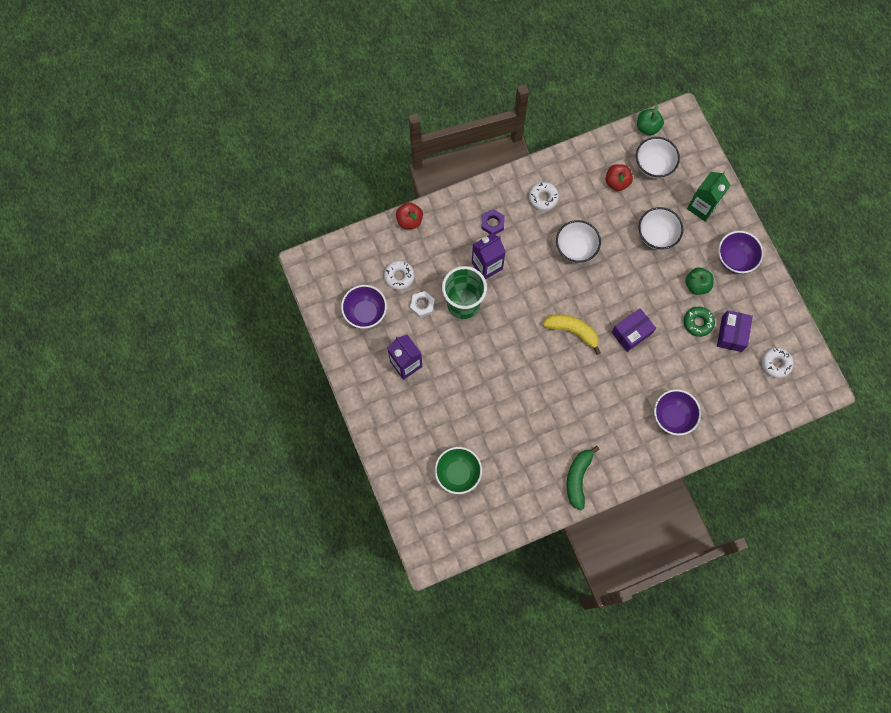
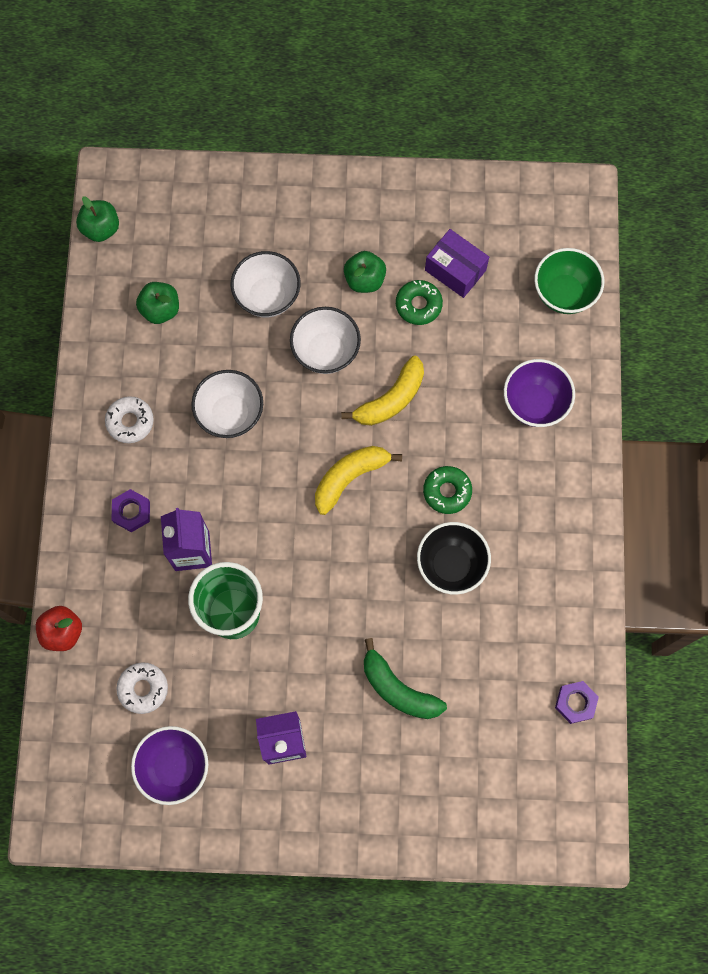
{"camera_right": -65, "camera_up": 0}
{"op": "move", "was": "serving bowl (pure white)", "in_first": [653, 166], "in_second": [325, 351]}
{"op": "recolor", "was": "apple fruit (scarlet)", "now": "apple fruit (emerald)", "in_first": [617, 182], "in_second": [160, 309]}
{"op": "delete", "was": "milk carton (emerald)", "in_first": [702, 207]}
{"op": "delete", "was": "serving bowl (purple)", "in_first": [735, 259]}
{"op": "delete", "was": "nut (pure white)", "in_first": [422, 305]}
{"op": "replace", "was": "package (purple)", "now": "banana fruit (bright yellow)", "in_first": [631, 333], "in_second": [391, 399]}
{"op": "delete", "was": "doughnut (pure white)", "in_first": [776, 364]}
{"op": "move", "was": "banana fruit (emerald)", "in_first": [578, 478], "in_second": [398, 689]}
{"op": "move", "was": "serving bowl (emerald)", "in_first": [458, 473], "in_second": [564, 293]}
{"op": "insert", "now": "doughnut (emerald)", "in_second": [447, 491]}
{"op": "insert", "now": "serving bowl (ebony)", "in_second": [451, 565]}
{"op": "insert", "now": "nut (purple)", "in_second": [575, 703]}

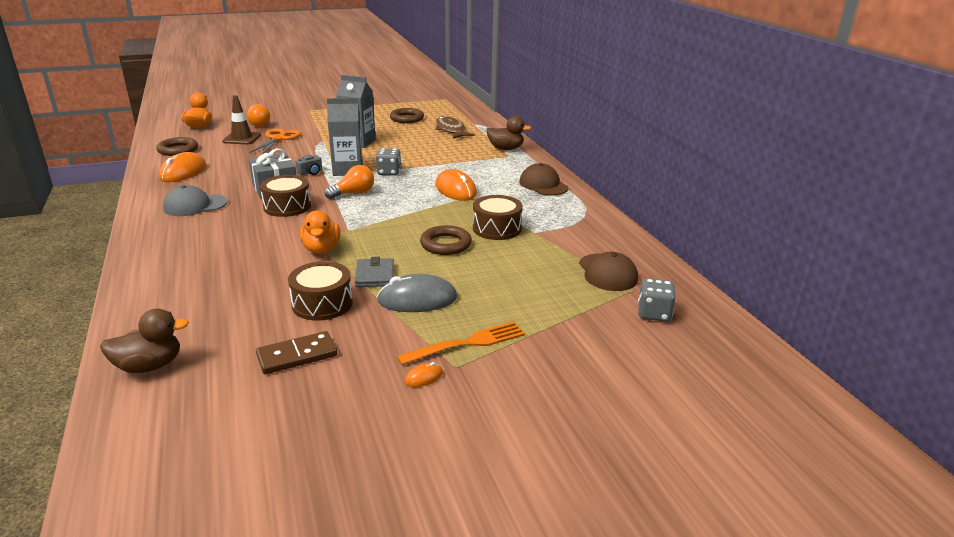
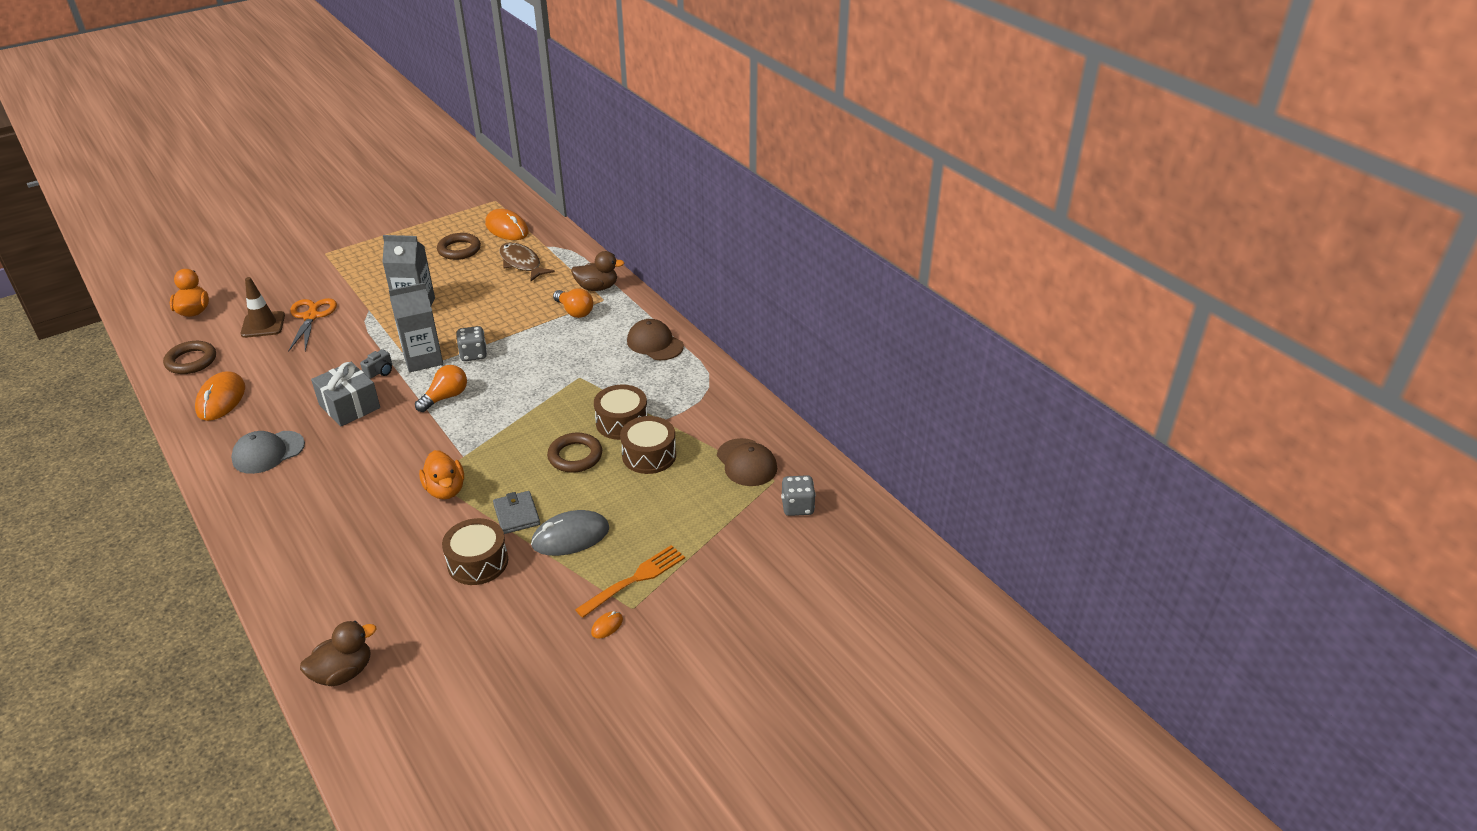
{"camera_right": -15, "camera_up": 10}
{"op": "move", "was": "bulb (orange)", "in_first": [258, 124], "in_second": [574, 311]}
{"op": "move", "was": "mouse (orange)", "in_first": [455, 190], "in_second": [507, 228]}
{"op": "move", "was": "toy drum (dark brown)", "in_first": [287, 206], "in_second": [649, 455]}
{"op": "delete", "was": "domino (dark brown)", "in_first": [297, 355]}

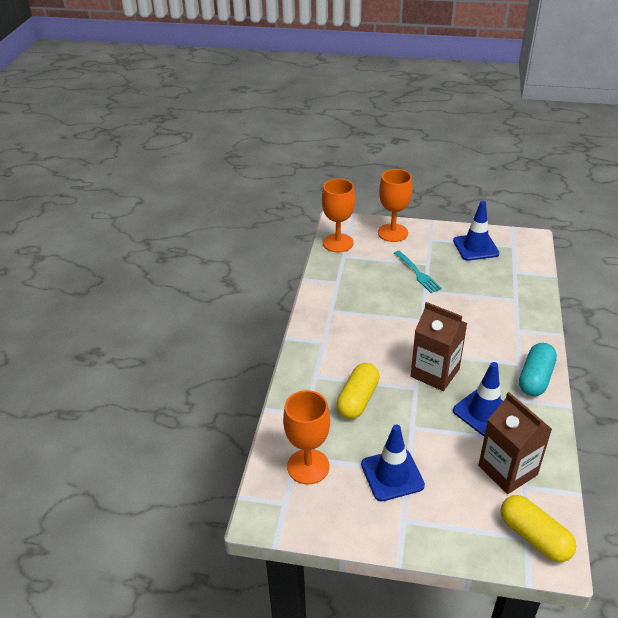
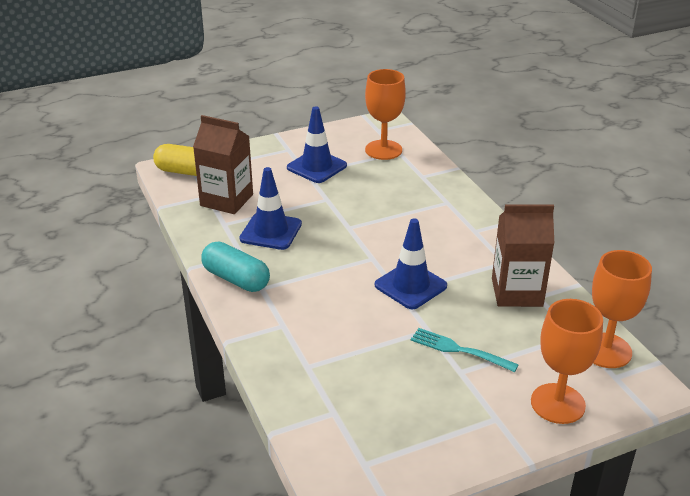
{"camera_right": 145, "camera_up": -5}
{"op": "move", "was": "traffic cone (royal blue)", "in_first": [475, 247], "in_second": [410, 286]}
{"op": "move", "was": "milk carton (dark brown)", "in_first": [435, 373], "in_second": [517, 292]}
{"op": "rotate", "was": "pill (aqua)", "in_first": [535, 378], "in_second": [236, 279], "clockwise": -45}
{"op": "delete", "was": "pill (bright yellow)", "in_first": [358, 399]}

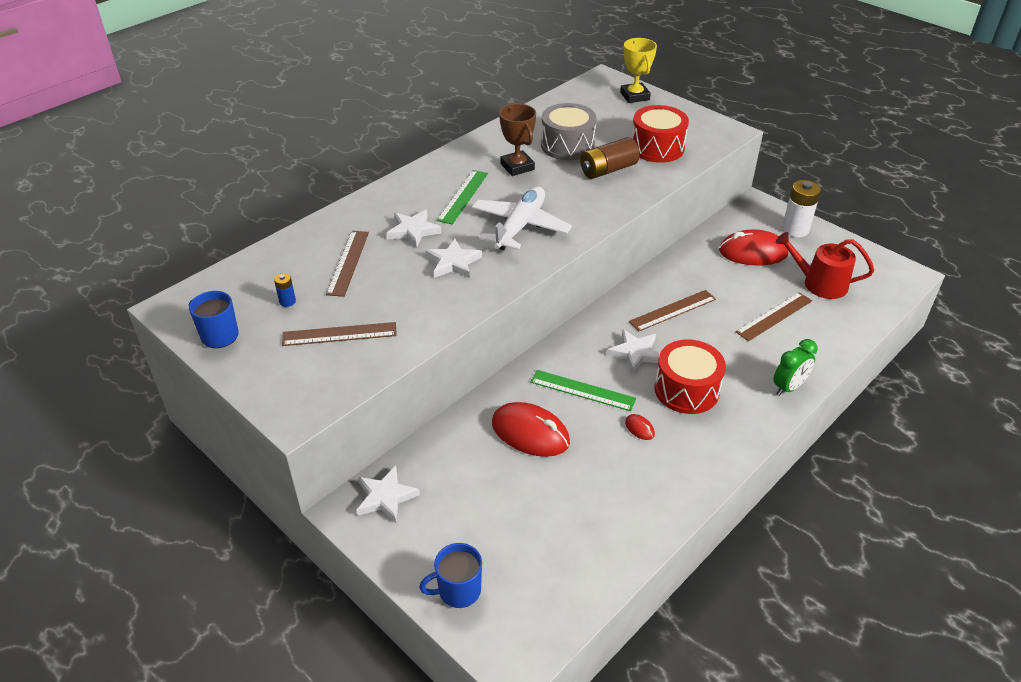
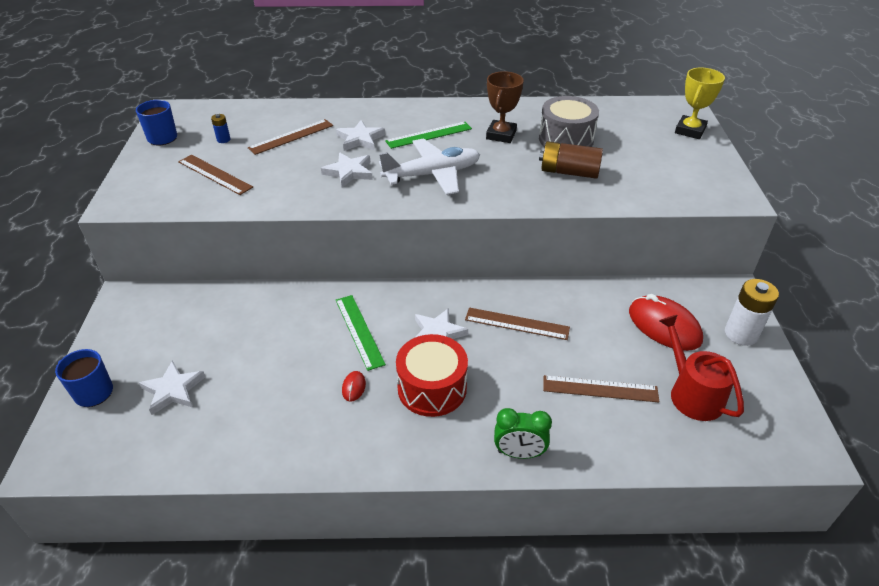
{"camera_right": 45, "camera_up": 0}
{"op": "delete", "was": "toy drum (scarlet)", "in_first": [657, 148]}
{"op": "delete", "was": "mouse (scarlet)", "in_first": [530, 433]}
{"op": "move", "was": "five-pointed star (pure white)", "in_first": [385, 497], "in_second": [173, 390]}

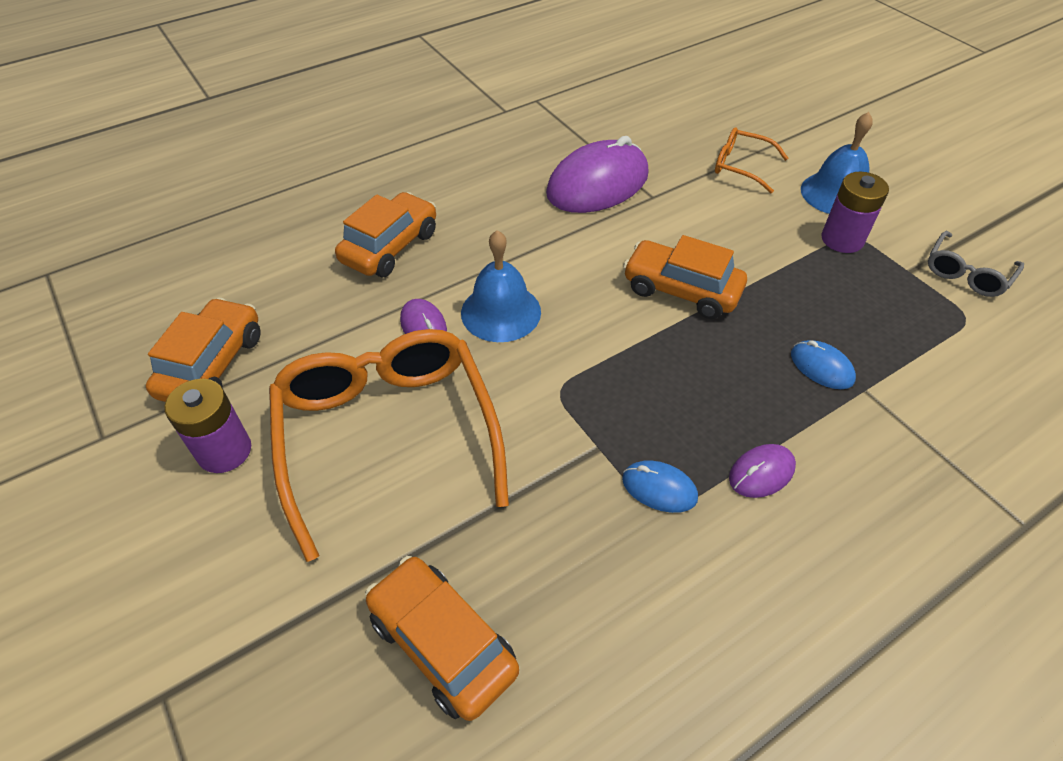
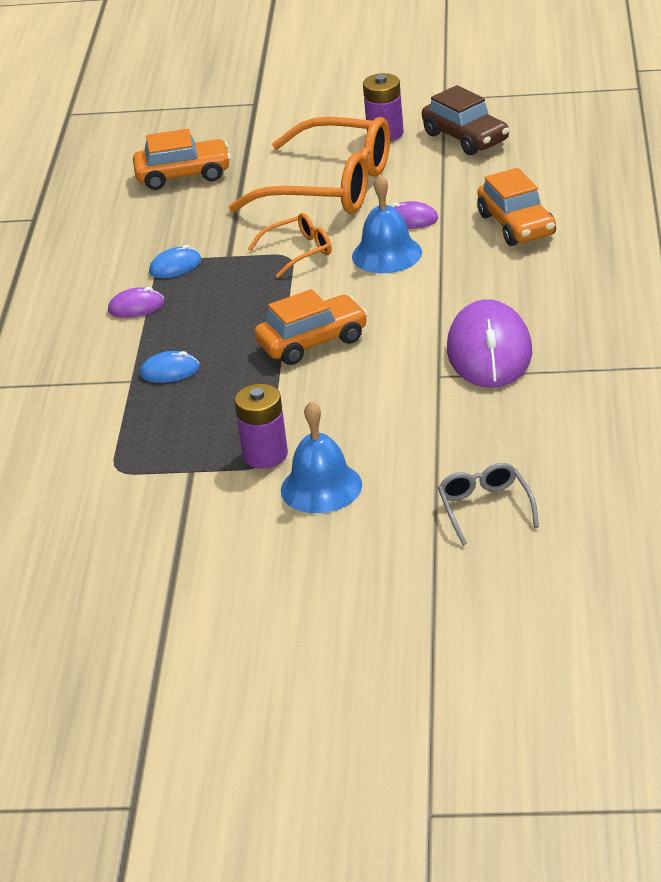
{"camera_right": 130, "camera_up": -15}
{"op": "move", "was": "glasses (orange)", "in_first": [741, 166], "in_second": [299, 251]}
{"op": "move", "was": "glasses (ash-grey)", "in_first": [966, 273], "in_second": [485, 508]}
{"op": "recolor", "was": "automobile (orange)", "now": "automobile (dark brown)", "in_first": [212, 365], "in_second": [466, 138]}
{"op": "rotate", "was": "mouse (purple)", "in_first": [761, 472], "in_second": [136, 307], "clockwise": 75}

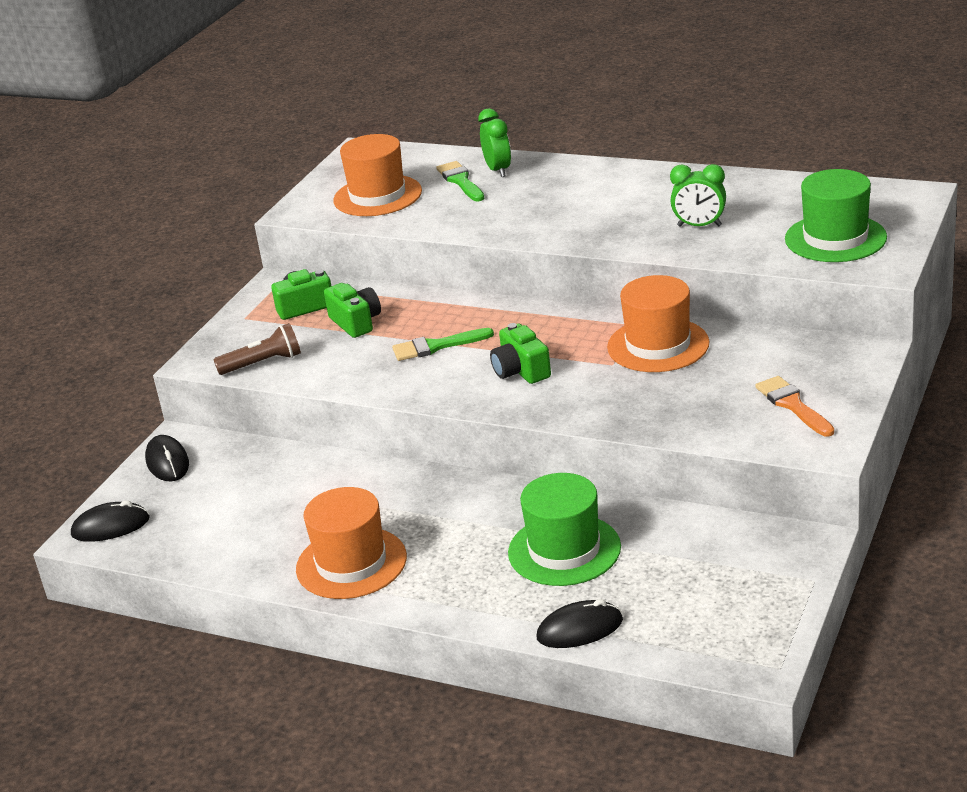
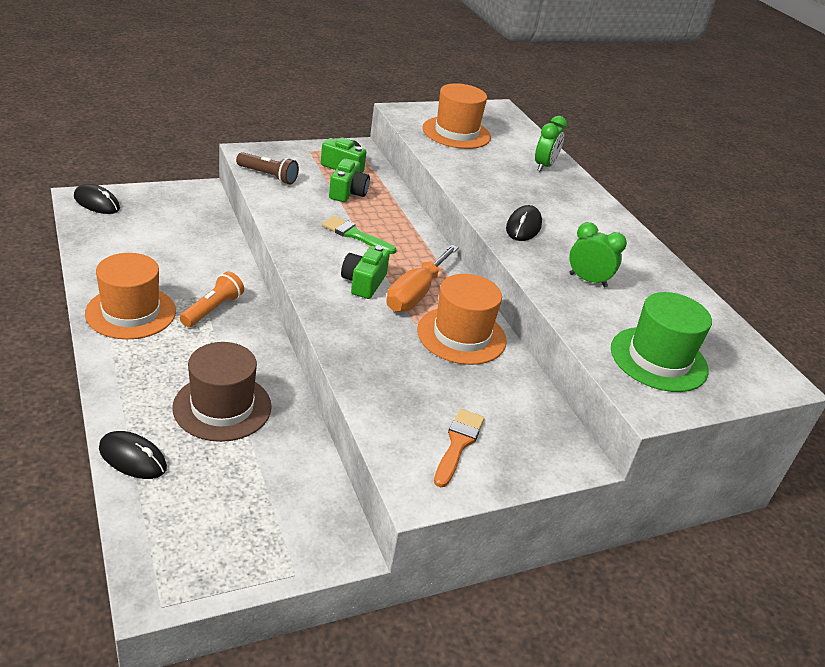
{"camera_right": 35, "camera_up": 5}
{"op": "delete", "was": "paintbrush (emerald)", "in_first": [460, 181]}
{"op": "rotate", "was": "clock (emerald)", "in_first": [699, 226], "in_second": [588, 280], "clockwise": 150}
{"op": "move", "was": "mouse (ebony)", "in_first": [167, 462], "in_second": [523, 227]}
{"op": "recolor", "was": "tall hat (emerald)", "now": "tall hat (dark brown)", "in_first": [564, 550], "in_second": [222, 407]}
{"op": "insert", "now": "screwdriver (orange)", "in_second": [415, 293]}
{"op": "insert", "now": "flashlight (orange)", "in_second": [213, 309]}

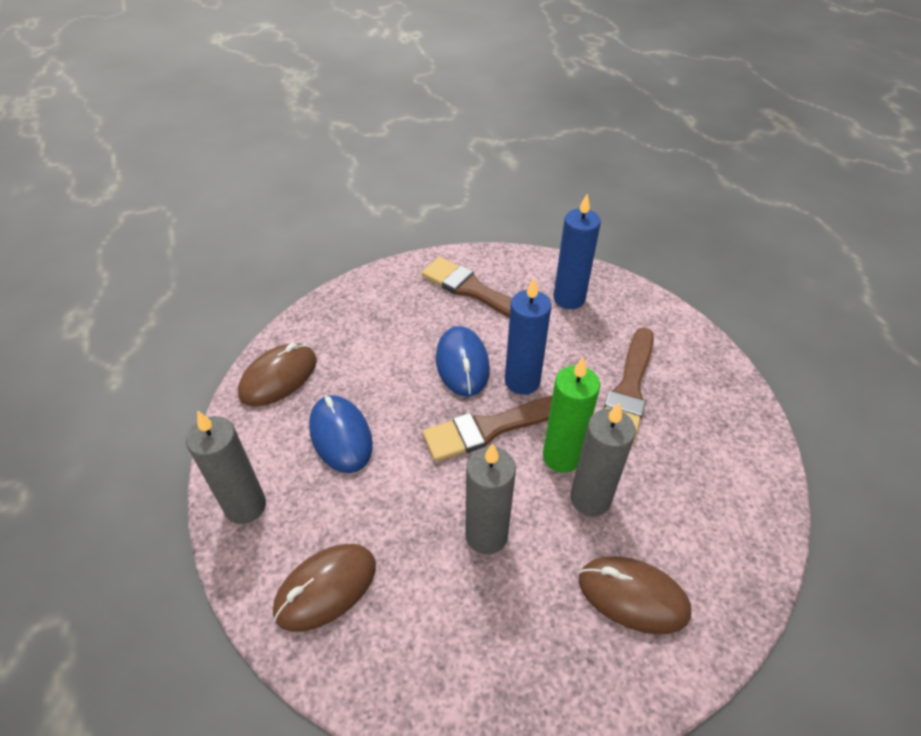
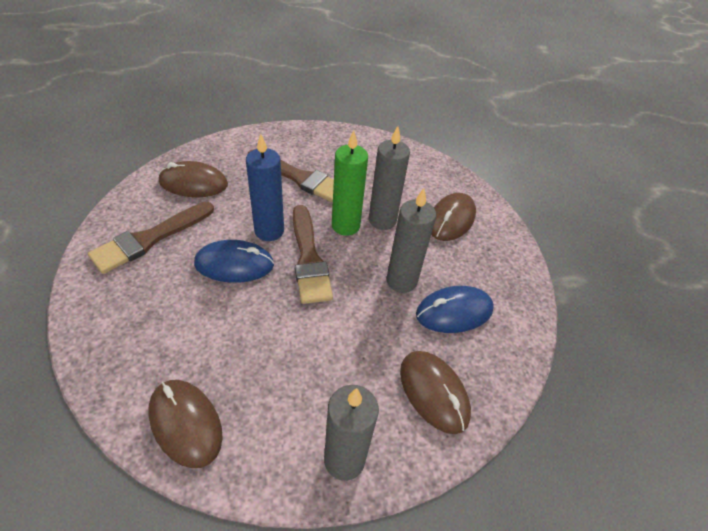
{"camera_right": -85, "camera_up": 0}
{"op": "replace", "was": "pillar candle (royal blue)", "now": "mouse (dark brown)", "in_first": [569, 298], "in_second": [193, 183]}
{"op": "move", "was": "mouse (royal blue)", "in_first": [341, 435], "in_second": [454, 312]}

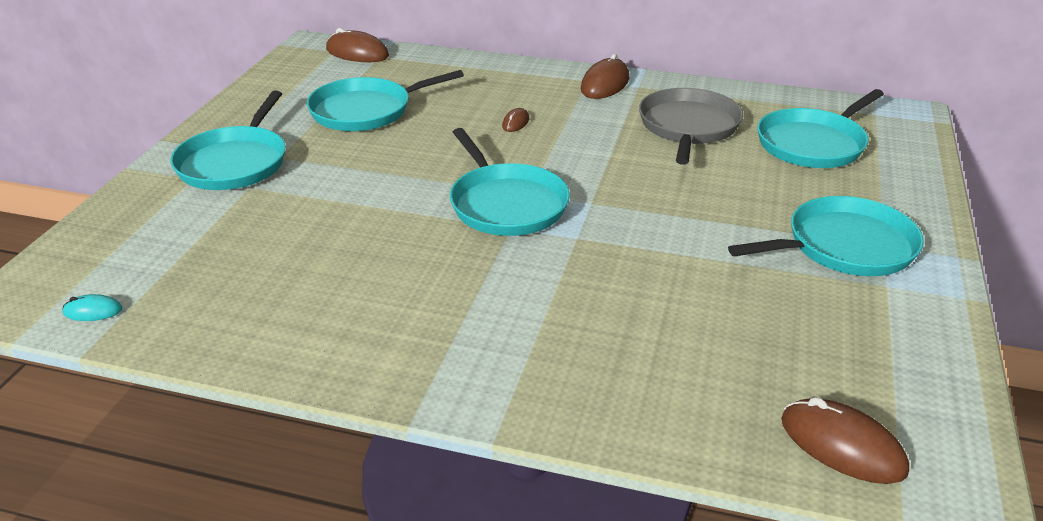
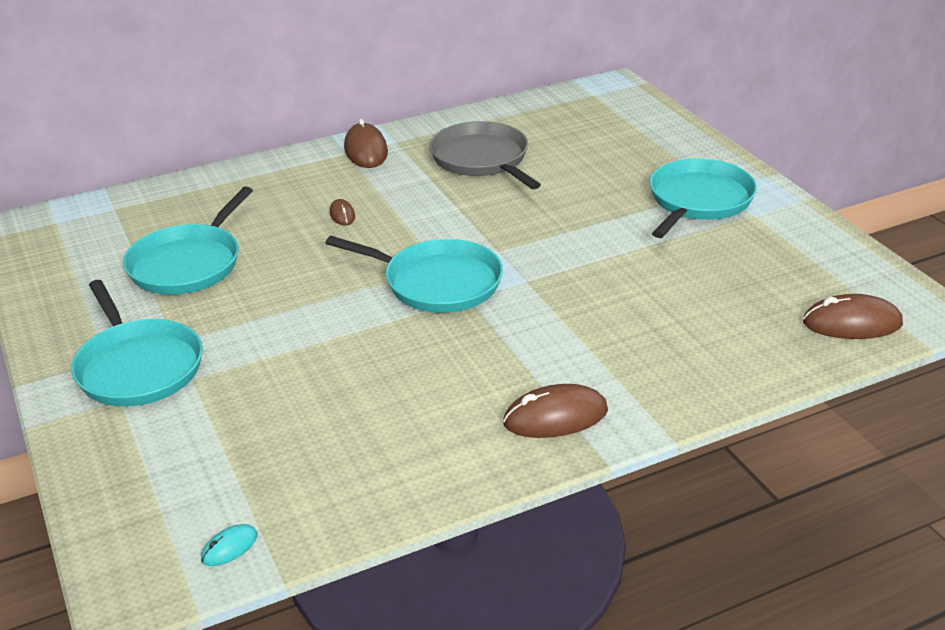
{"camera_right": -40, "camera_up": 0}
{"op": "move", "was": "mouse (dark brown)", "in_first": [357, 53], "in_second": [555, 417]}
{"op": "delete", "was": "pan (aqua)", "in_first": [813, 144]}

